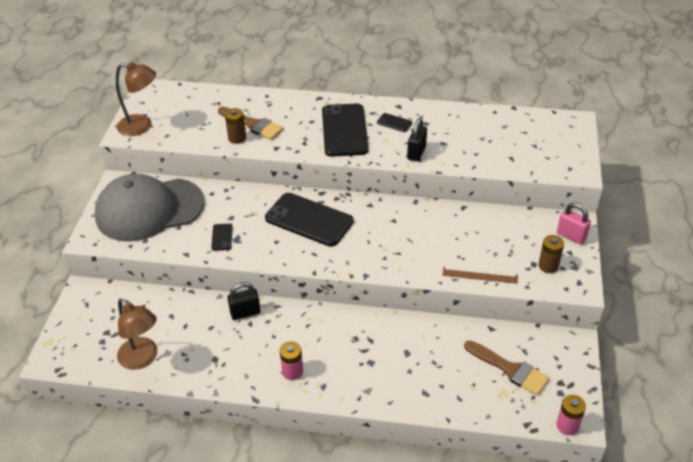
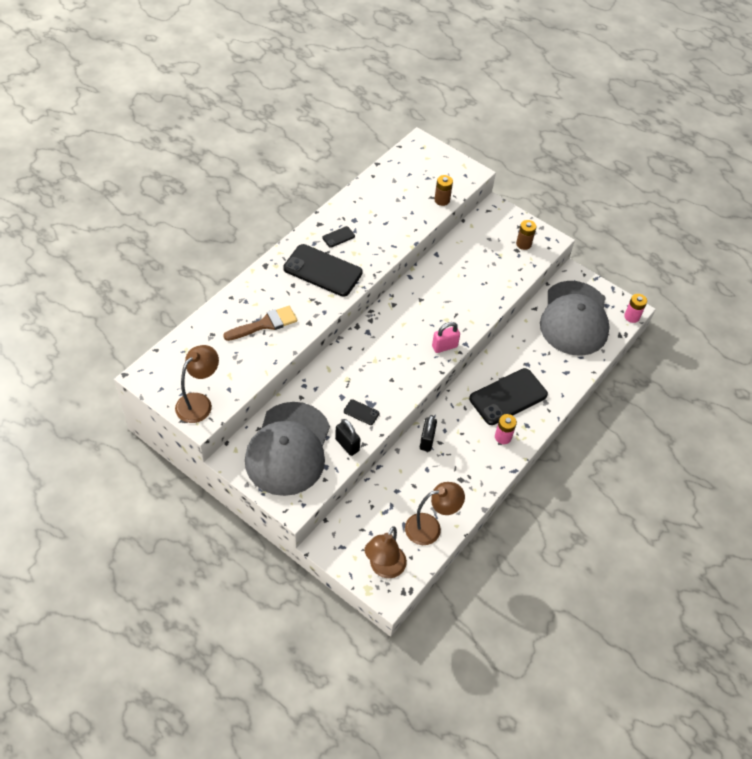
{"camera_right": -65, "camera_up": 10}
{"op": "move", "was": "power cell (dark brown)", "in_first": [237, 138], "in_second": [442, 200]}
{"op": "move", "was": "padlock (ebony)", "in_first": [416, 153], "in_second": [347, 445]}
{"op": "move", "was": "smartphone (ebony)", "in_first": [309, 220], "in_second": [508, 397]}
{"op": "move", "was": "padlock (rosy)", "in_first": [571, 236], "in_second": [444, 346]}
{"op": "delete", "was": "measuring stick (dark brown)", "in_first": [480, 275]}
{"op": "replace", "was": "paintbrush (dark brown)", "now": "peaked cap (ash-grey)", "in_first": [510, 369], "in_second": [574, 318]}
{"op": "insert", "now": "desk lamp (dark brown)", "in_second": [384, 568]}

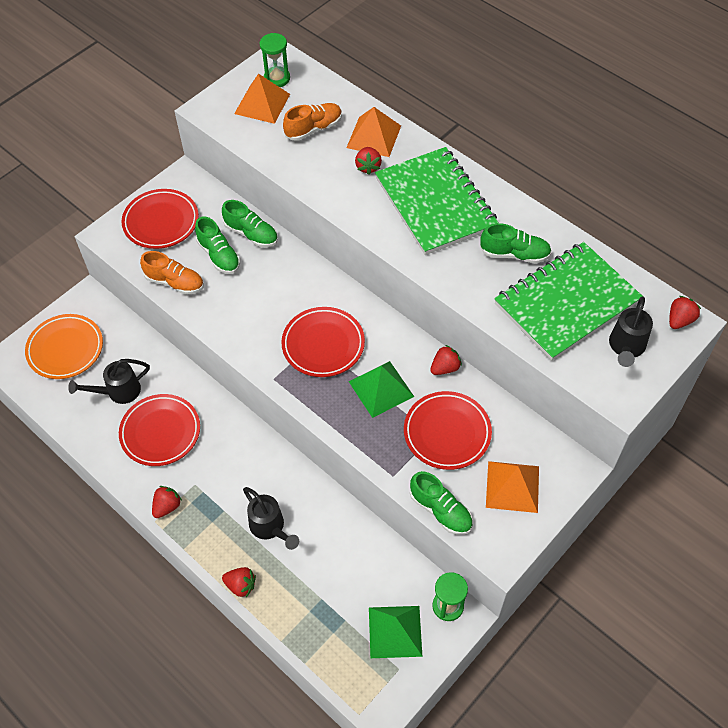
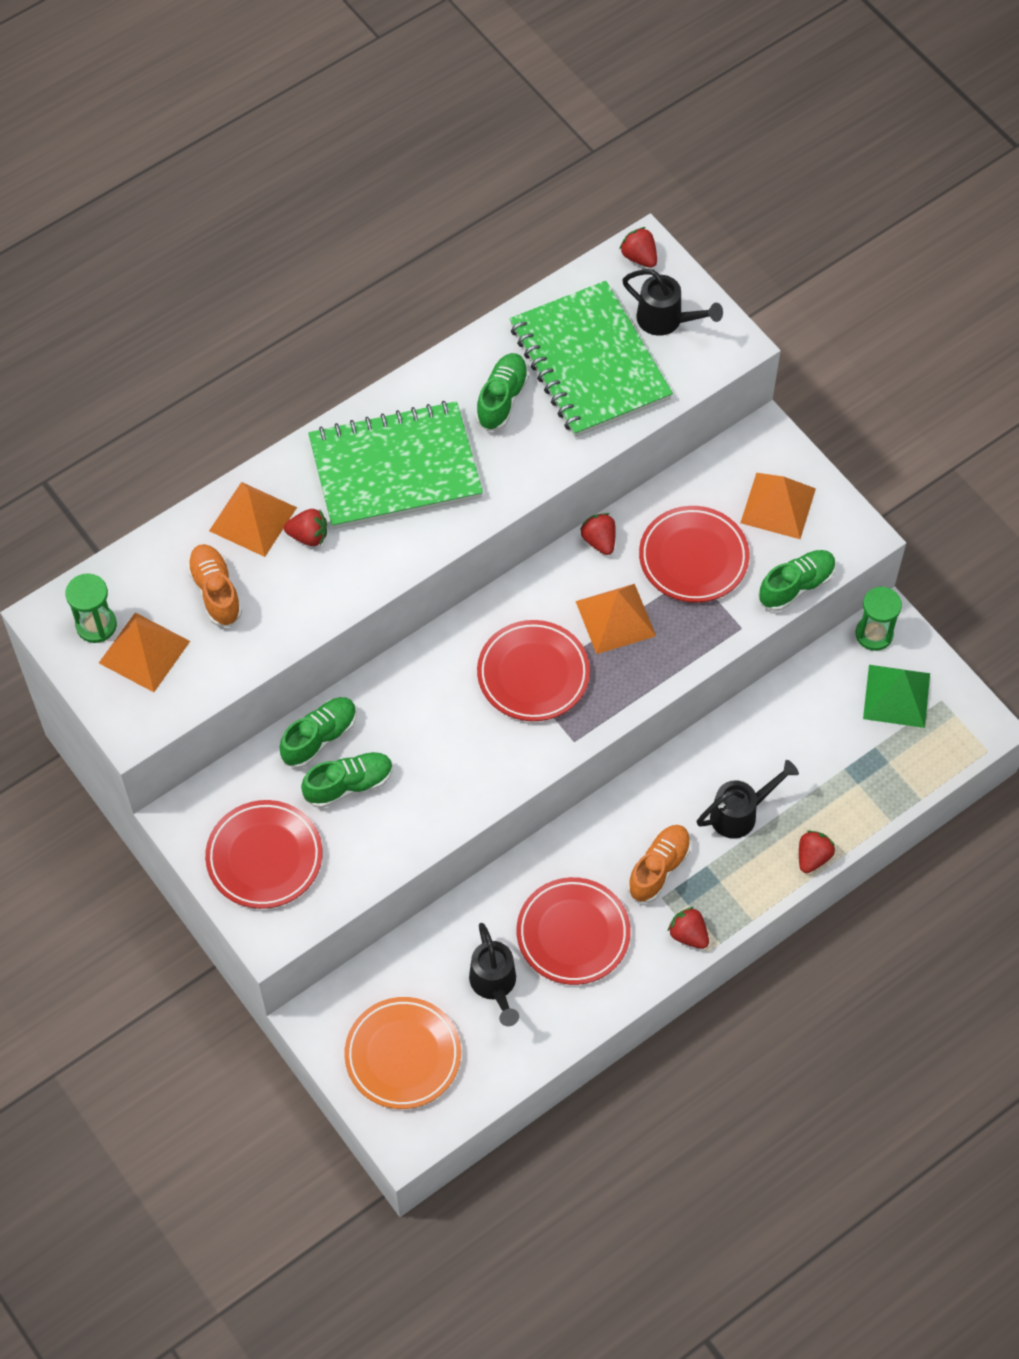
{"camera_right": -80, "camera_up": 5}
{"op": "move", "was": "lace-up shoe (orange)", "in_first": [175, 282], "in_second": [659, 868]}
{"op": "recolor", "was": "pyramid shape (emerald)", "now": "pyramid shape (orange)", "in_first": [381, 389], "in_second": [615, 618]}

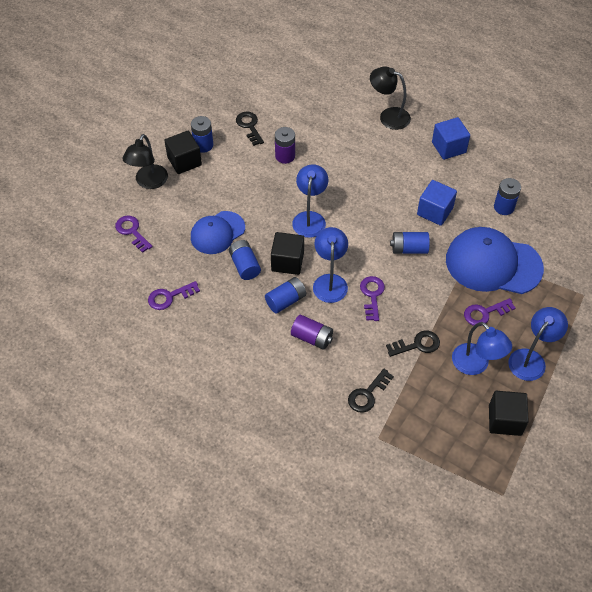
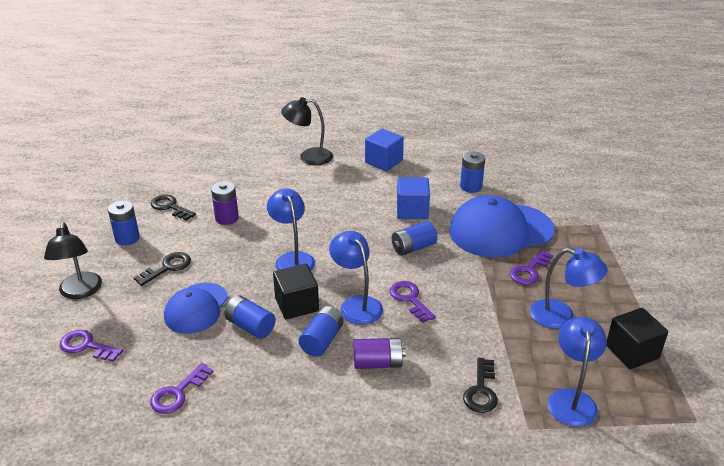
{"camera_right": -30, "camera_up": -20}
{"op": "delete", "was": "block (ebony)", "in_first": [184, 161]}
{"op": "move", "was": "desk lamp (royal blue)", "in_first": [531, 359], "in_second": [571, 399]}
{"op": "move", "was": "key (ebony)", "in_first": [417, 344], "in_second": [167, 268]}

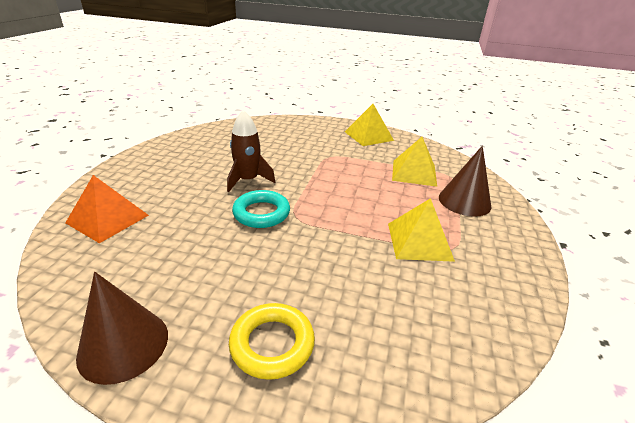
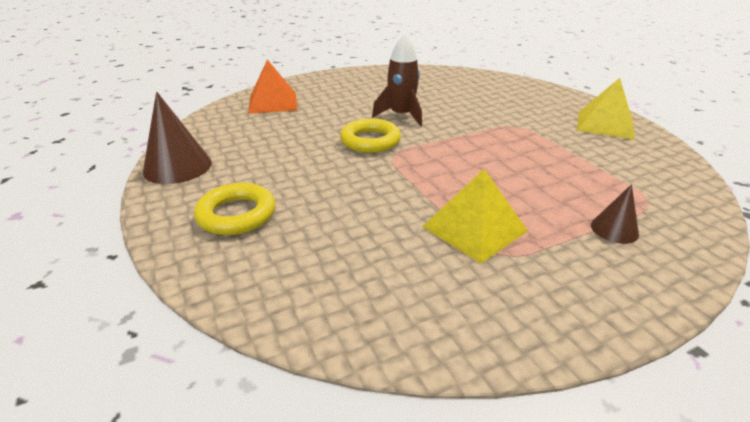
{"camera_right": 50, "camera_up": 0}
{"op": "delete", "was": "pyramid shape (bright yellow)", "in_first": [414, 173]}
{"op": "resize", "was": "cone shape (dark brown)", "in_first": [464, 201], "in_second": [614, 229], "ratio": 0.56}
{"op": "recolor", "was": "ring (aqua)", "now": "ring (bright yellow)", "in_first": [261, 213], "in_second": [370, 141]}

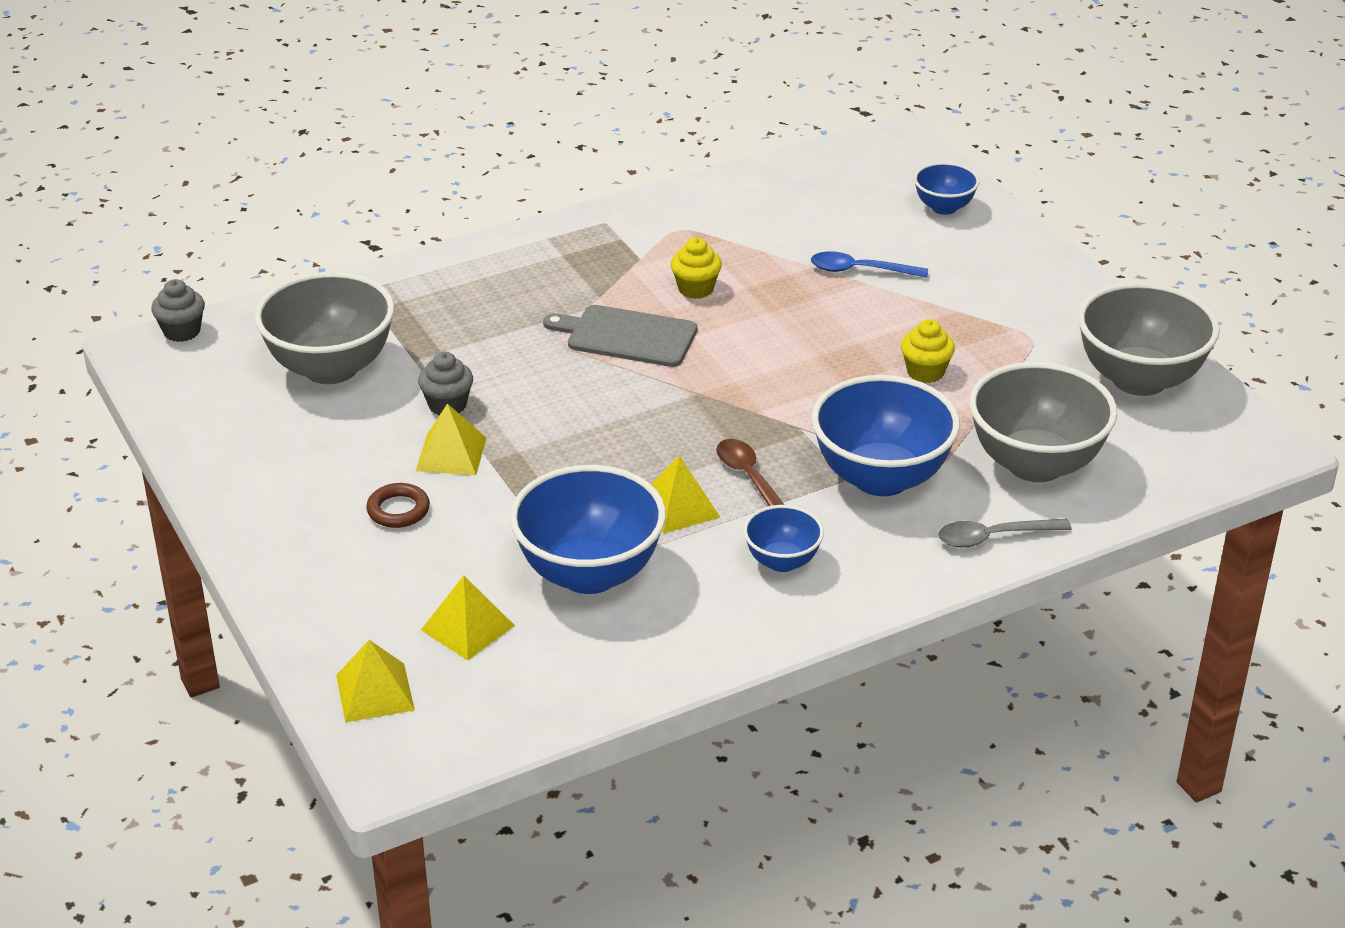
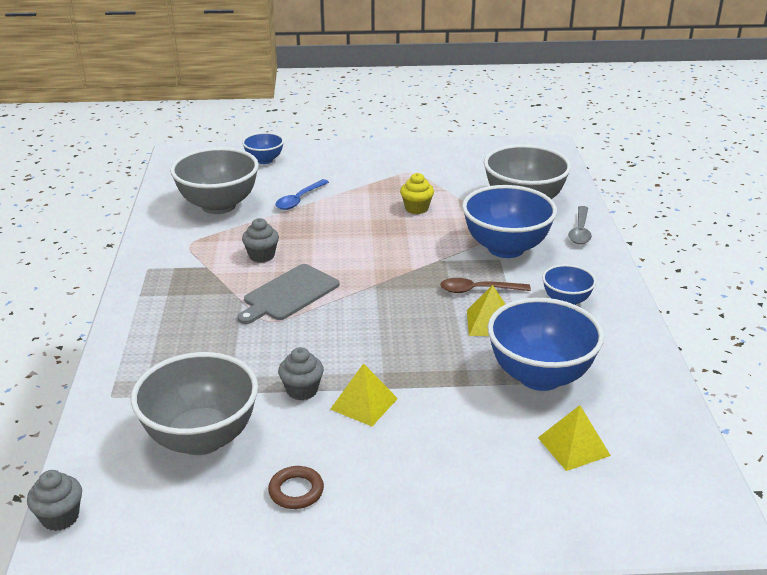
{"camera_right": -65, "camera_up": -5}
{"op": "recolor", "was": "fairy cake (bright yellow)", "now": "fairy cake (ash-grey)", "in_first": [696, 289], "in_second": [262, 256]}
{"op": "move", "was": "serving bowl (ash-grey)", "in_first": [1139, 379], "in_second": [218, 205]}
{"op": "move", "was": "ring (dark brown)", "in_first": [398, 510], "in_second": [296, 491]}
{"op": "delete", "was": "pyramid shape (bright yellow)", "in_first": [375, 692]}

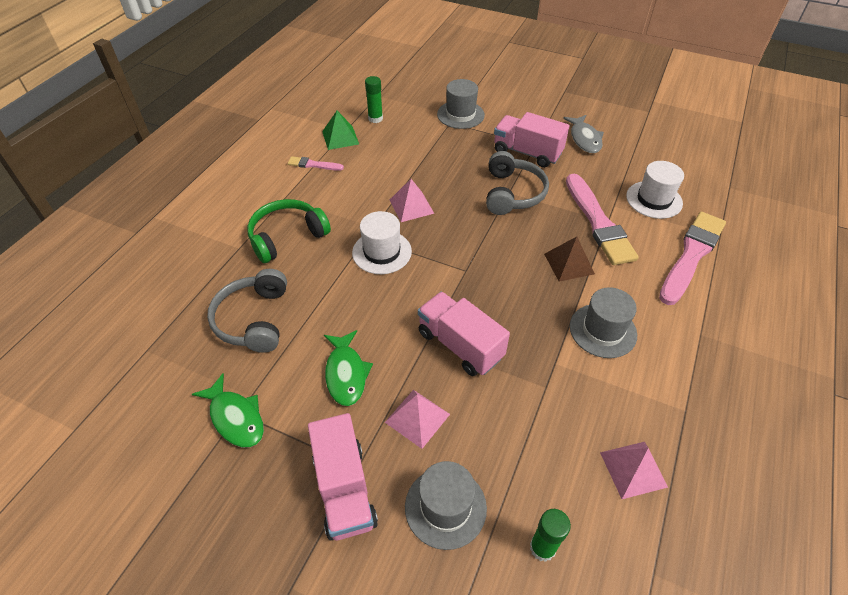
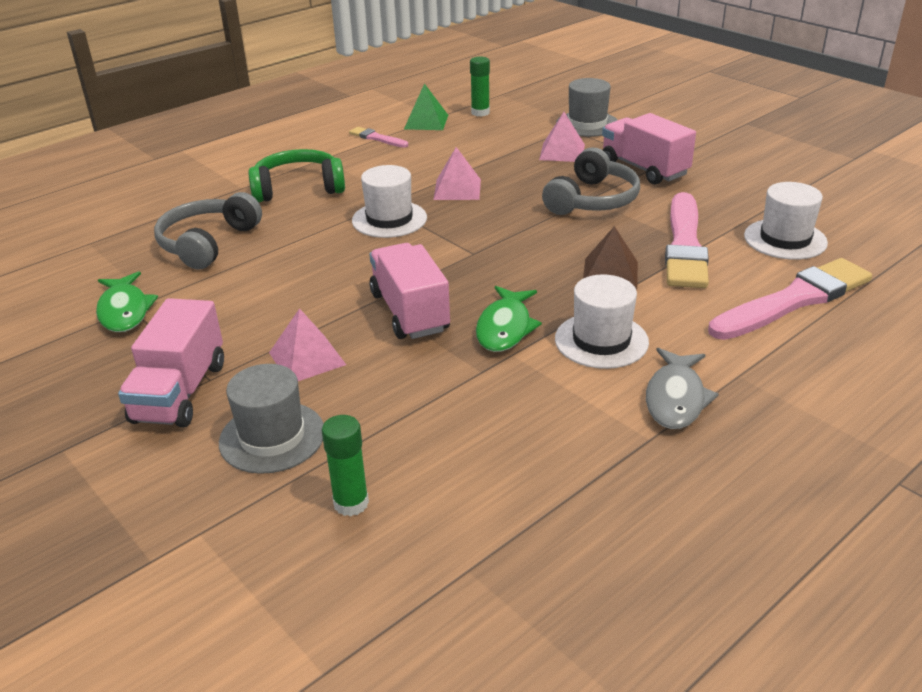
{"camera_right": 25, "camera_up": -15}
{"op": "move", "was": "fish (ash-grey)", "in_first": [584, 139], "in_second": [676, 398]}
{"op": "recolor", "was": "tall hat (ash-grey)", "now": "tall hat (pure white)", "in_first": [603, 330], "in_second": [601, 340]}
{"op": "move", "was": "fish (emerald)", "in_first": [346, 374], "in_second": [505, 328]}
{"op": "move", "was": "pyramid shape (rosy)", "in_first": [633, 469], "in_second": [562, 152]}

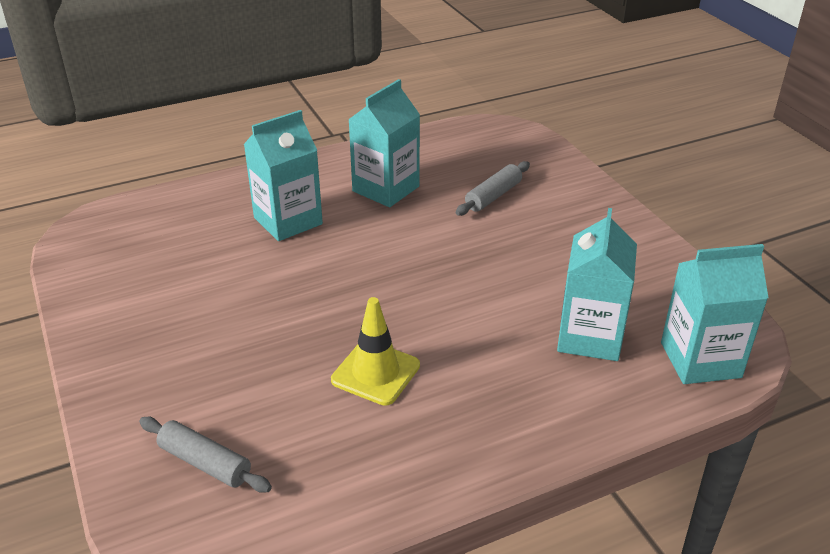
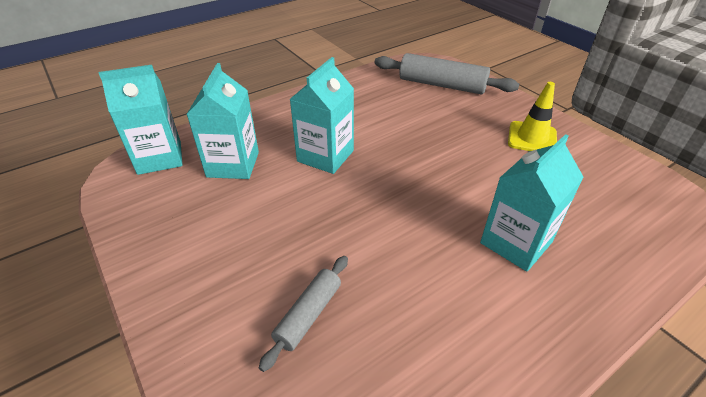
{"camera_right": 170, "camera_up": 5}
{"op": "move", "was": "milk carton (aqua)", "in_first": [386, 189], "in_second": [325, 156]}
{"op": "move", "was": "traffic cone (bright yellow)", "in_first": [375, 373], "in_second": [532, 138]}
{"op": "resize", "was": "pastry roller (ash-grey)", "in_first": [205, 463], "in_second": [442, 85], "ratio": 1.73}

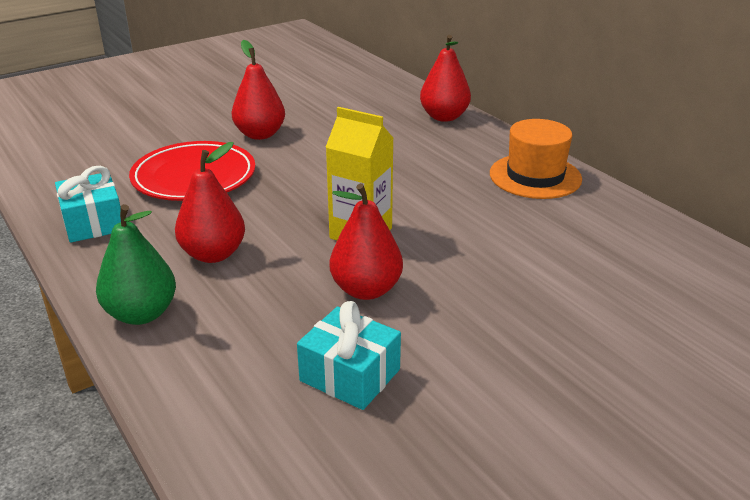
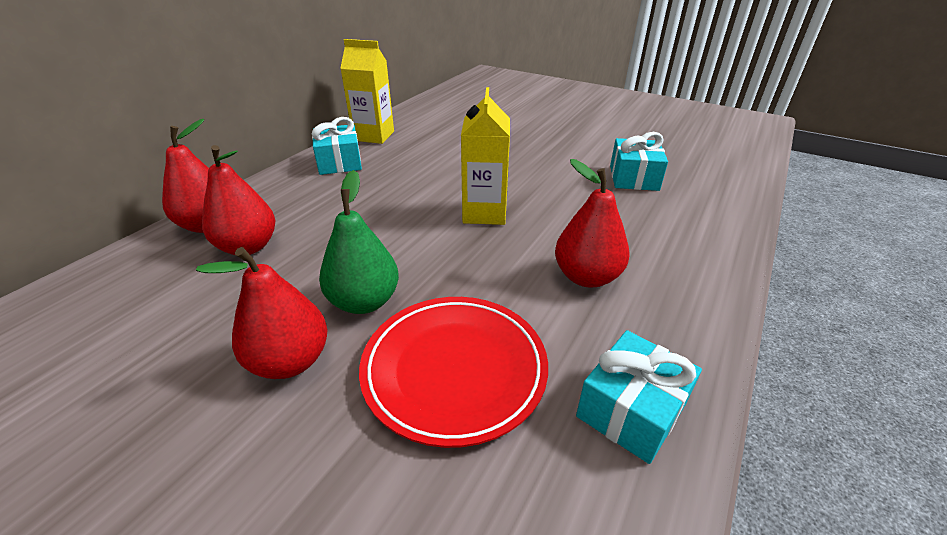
{"camera_right": -115, "camera_up": 5}
{"op": "replace", "was": "tall hat (orange)", "now": "present (aqua)", "in_first": [535, 176], "in_second": [339, 162]}
{"op": "move", "was": "toy pear (scarlet)", "in_first": [366, 290], "in_second": [248, 247]}
{"op": "move", "was": "toy pear (emerald)", "in_first": [141, 314], "in_second": [364, 301]}
{"op": "insert", "now": "milk carton (bright yellow)", "in_second": [373, 136]}

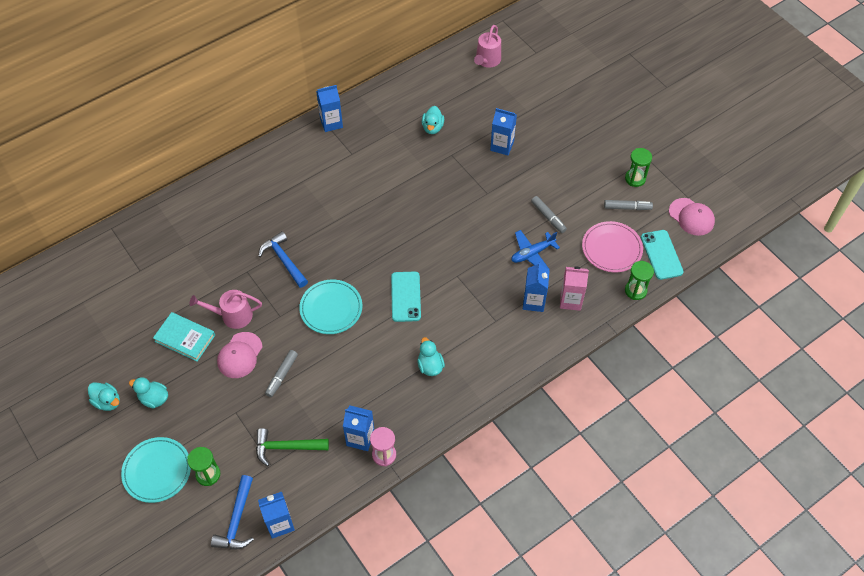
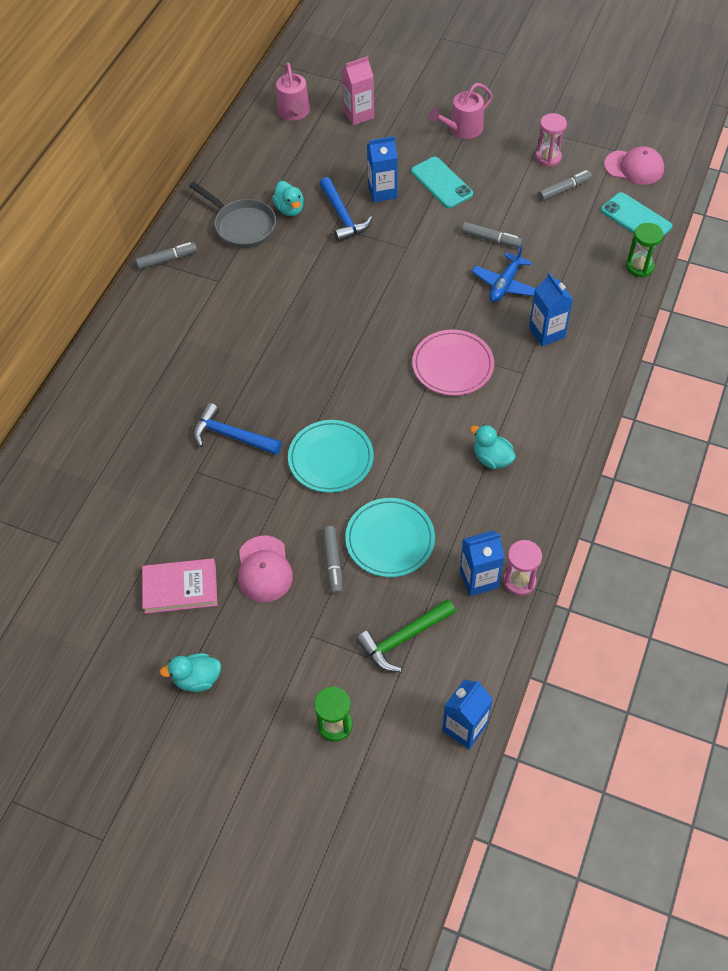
{"camera_right": -30, "camera_up": 0}
{"op": "replace", "was": "milk carton (royal blue)", "now": "felt pen (ash-grey)", "in_first": [331, 123], "in_second": [167, 259]}
{"op": "recolor", "was": "hourglass (emerald)", "now": "hourglass (rosy)", "in_first": [635, 178], "in_second": [548, 157]}
{"op": "move", "was": "plate (rosy)", "in_first": [611, 248], "in_second": [452, 365]}
{"op": "move", "was": "milk carton (rosy)", "in_first": [570, 300], "in_second": [358, 114]}
{"op": "move", "was": "smartphone (aqua)", "in_first": [406, 296], "in_second": [441, 183]}
{"op": "move", "was": "sprinkling can (rosy)", "in_first": [233, 316], "in_second": [462, 129]}
{"op": "recolor", "was": "hardback (aqua)", "now": "hardback (rosy)", "in_first": [185, 338], "in_second": [180, 588]}
{"op": "delete", "was": "toy duck (aqua)", "in_first": [107, 401]}
{"op": "move", "was": "plate (aqua)", "in_first": [157, 471], "in_second": [390, 539]}
{"op": "move", "was": "carpenter's hammer (royal blue)", "in_first": [237, 520], "in_second": [342, 216]}
{"op": "insert", "now": "pan (ash-grey)", "in_second": [242, 226]}

